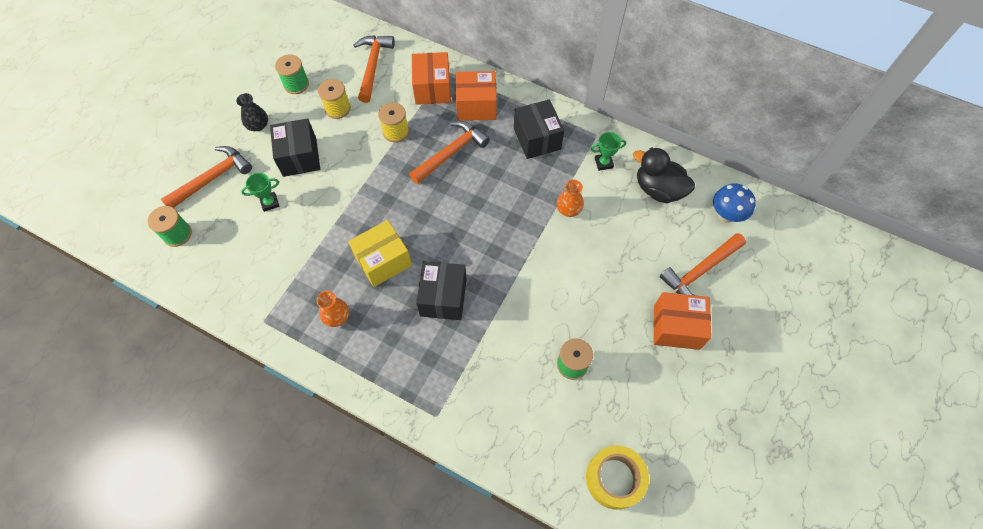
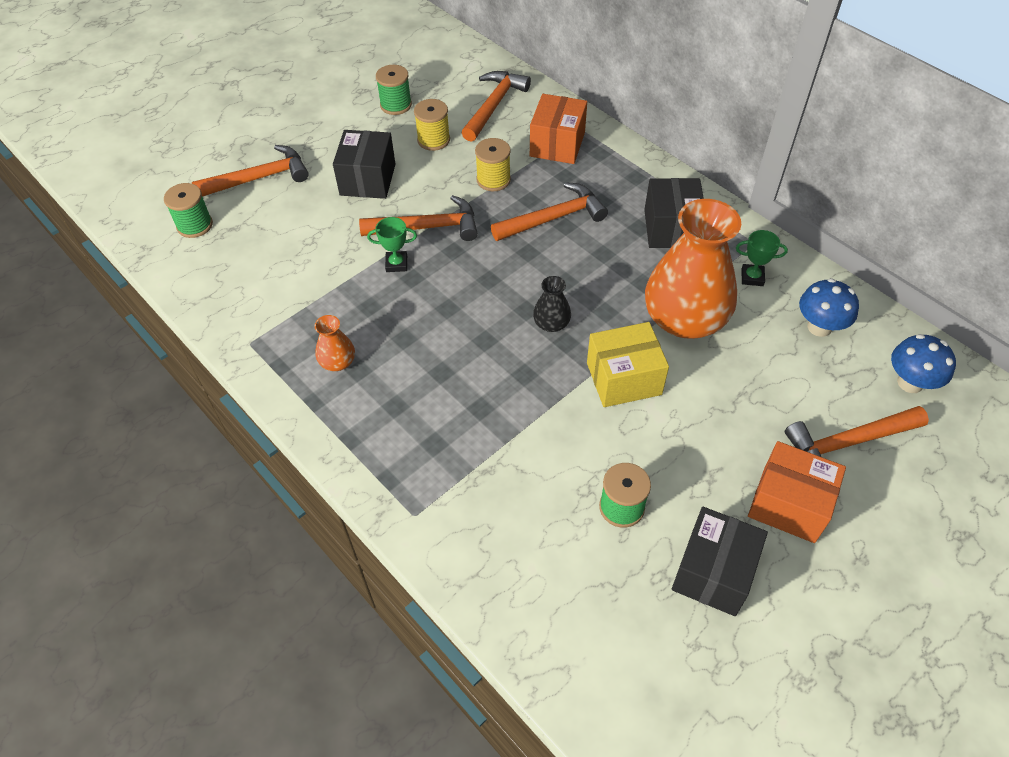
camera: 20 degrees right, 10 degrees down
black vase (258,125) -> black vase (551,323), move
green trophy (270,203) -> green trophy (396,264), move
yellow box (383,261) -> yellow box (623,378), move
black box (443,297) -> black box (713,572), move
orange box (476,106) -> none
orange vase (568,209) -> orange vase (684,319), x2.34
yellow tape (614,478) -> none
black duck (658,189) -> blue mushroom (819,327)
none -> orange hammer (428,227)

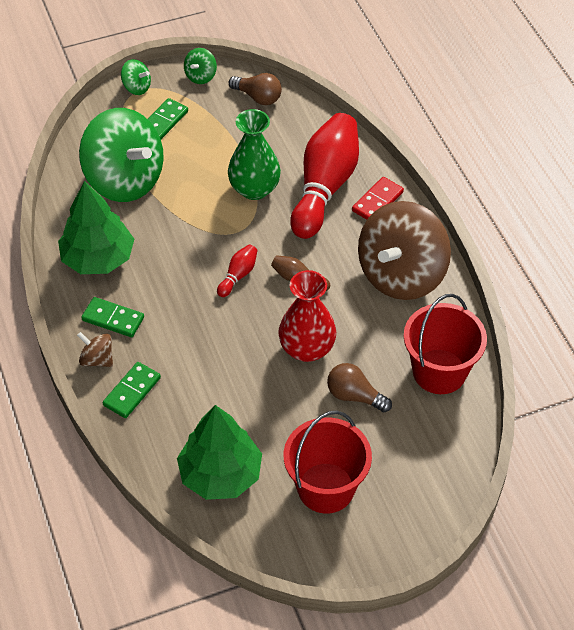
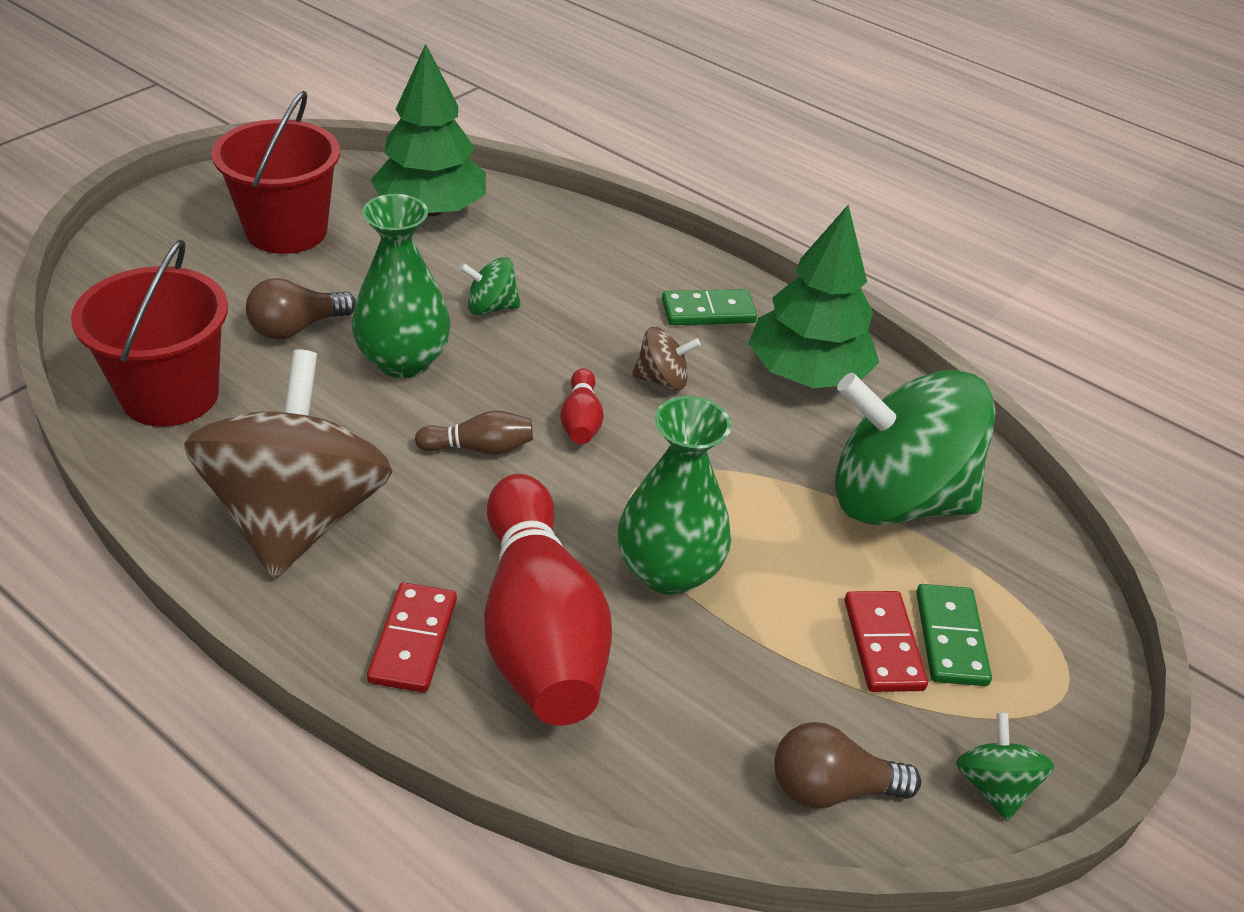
camera: 145 degrees right, 10 degrees down
brown spinning top (97,359) -> brown spinning top (662,380), move
green domino (132,391) -> none
green spinning top (136,87) -> green spinning top (491,307), move
red vase (307,348) -> green vase (403,361)
brown light bulb (354,396) -> brown light bulb (296,328), 150 degrees clockwise
none -> red domino (883,644)

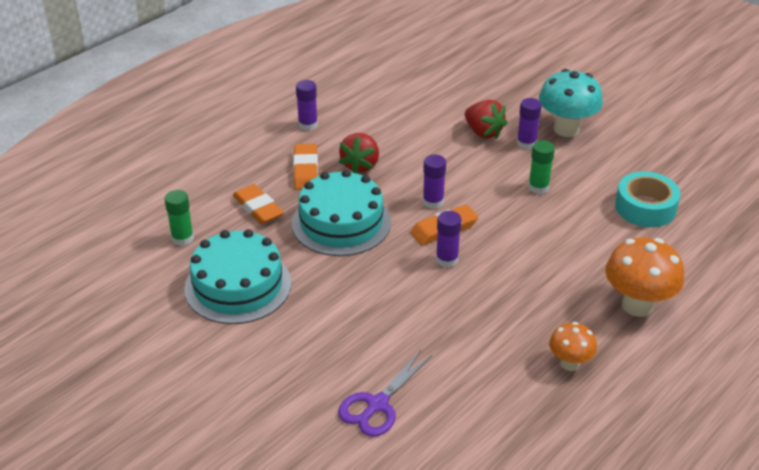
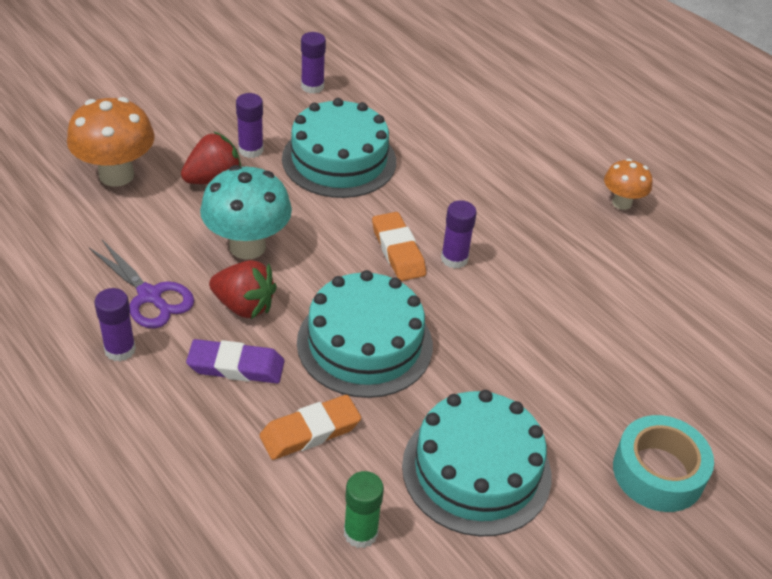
camera: 85 degrees left, 5 degrees up
orange eraser (305,170) -> purple eraser (236,366)
purple scissors (377,405) -> purple scissors (150,296), move
purple glue stick (433,202) -> purple glue stick (312,86), move
green glue stick (538,187) -> turquoise cake (339,160)
turquoise mushroom (566,129) -> turquoise mushroom (247,246), move
orange mushroom (637,305) -> orange mushroom (116,175), move
turquoise tape (645,207) -> turquoise tape (658,472), move

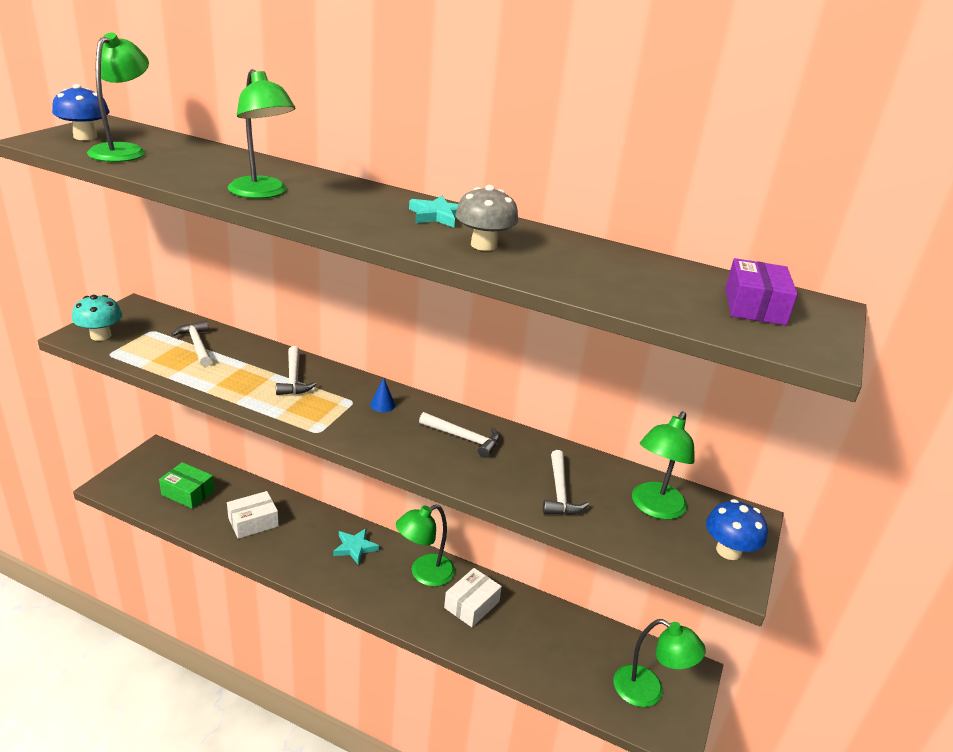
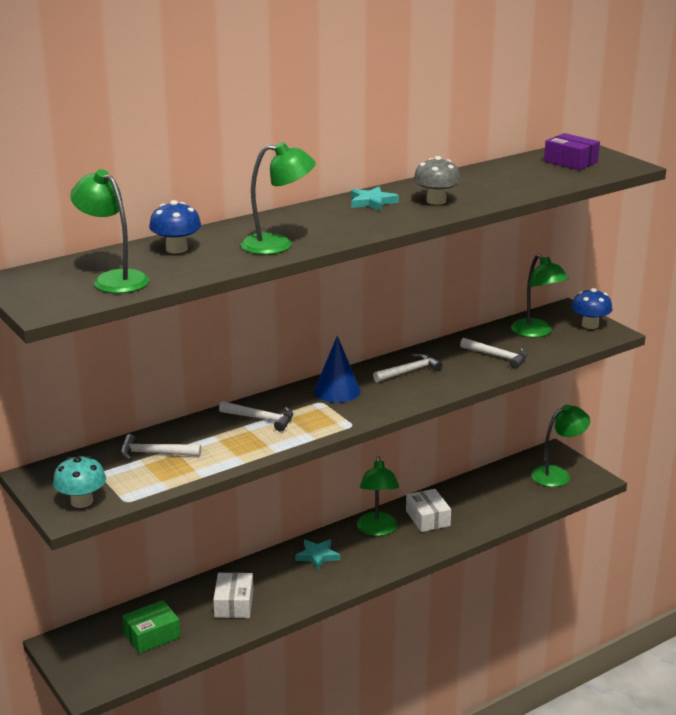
camera: 55 degrees left, 5 degrees down
blue mushroom (85,137) -> blue mushroom (176,249), move
blue cone (382,405) -> blue cone (337,391), x2.07

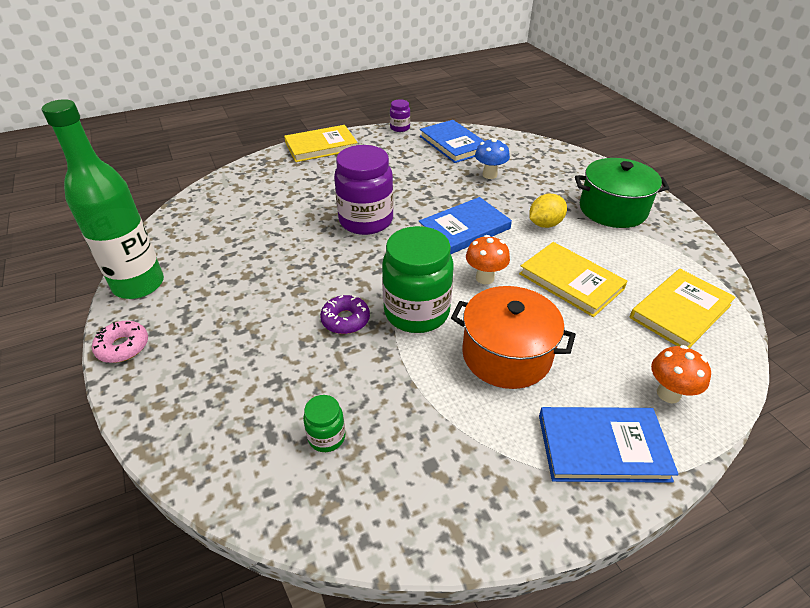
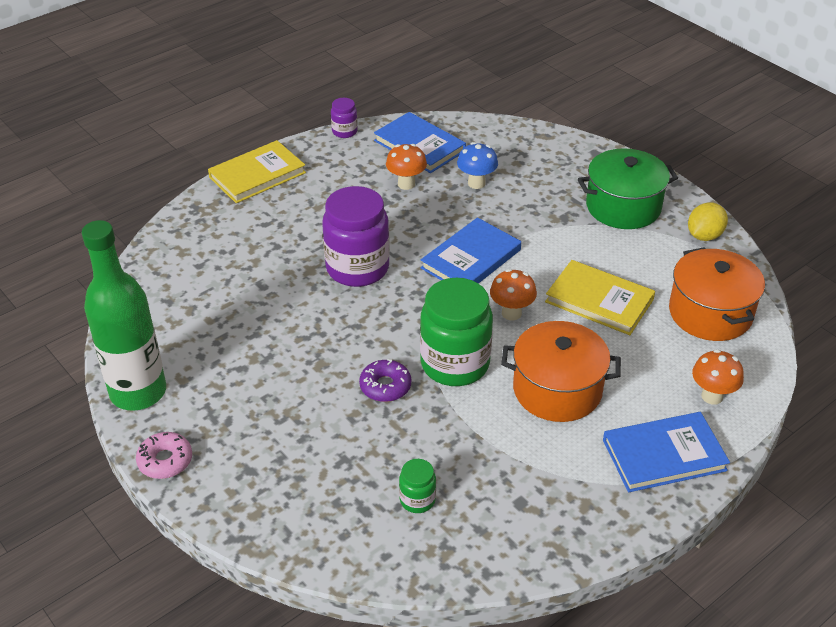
camera: 15 degrees left, 0 degrees up
yellow lemon (545,224) -> yellow lemon (704,236), move
yellow book (680,311) -> orange pot (710,313)
none -> orange mushroom (406,184)

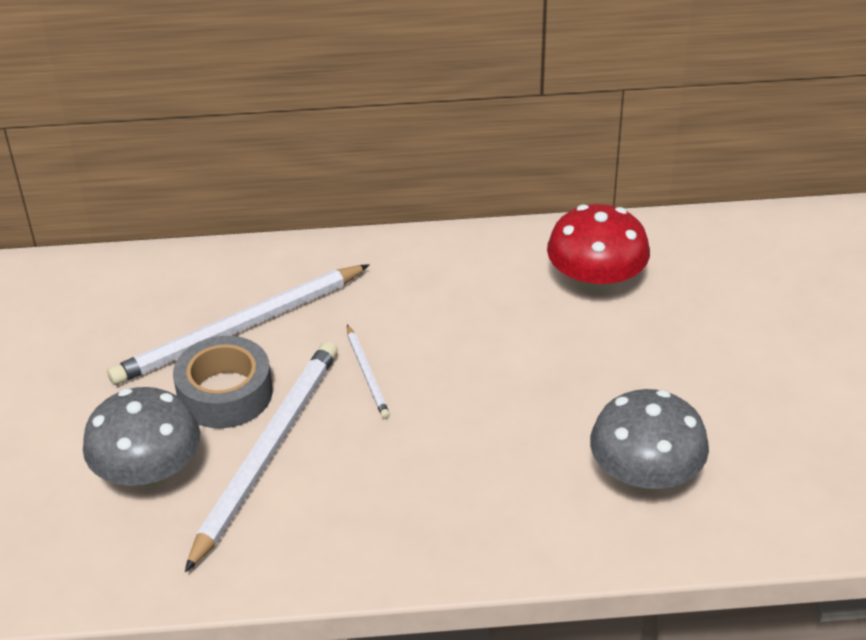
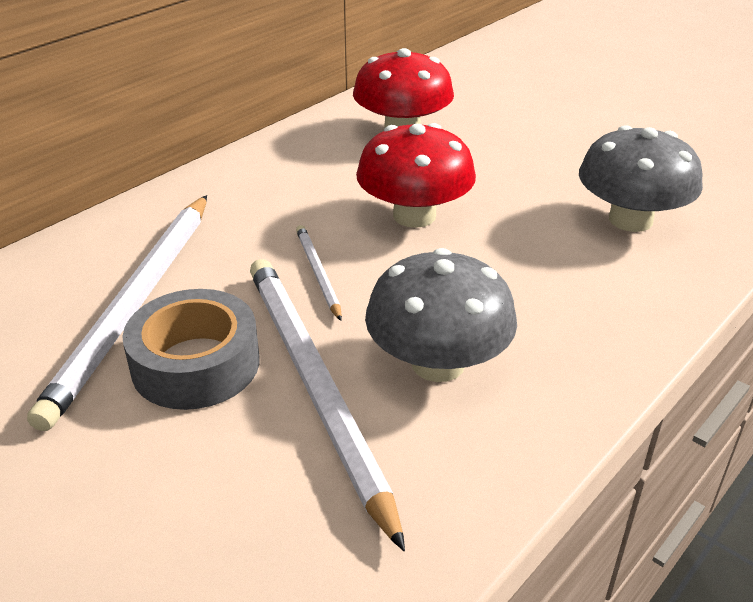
camera: 45 degrees left, 5 degrees down
grey mushroom (149,472) -> grey mushroom (438,363), move
white pencil (367,374) -> white pencil (318,273), 135 degrees counterclockwise
none -> red mushroom (414,215)

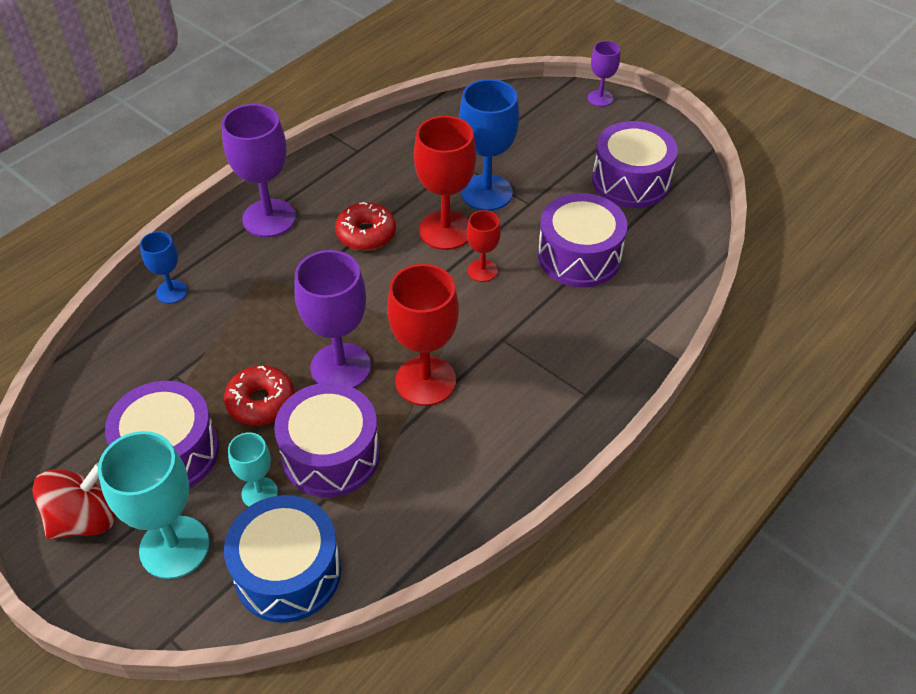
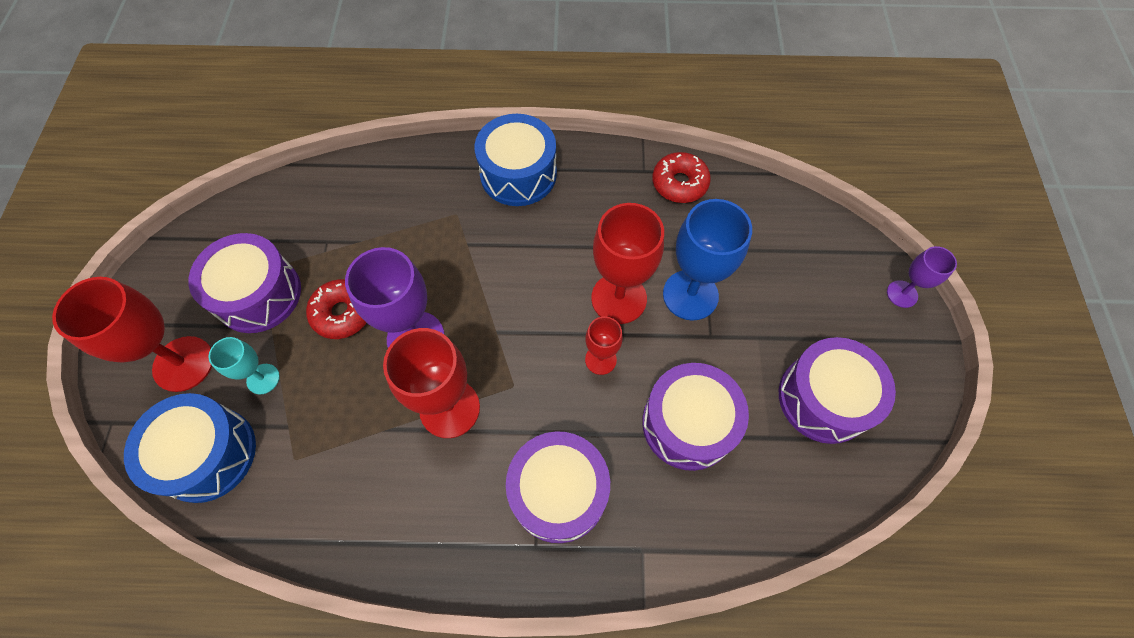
camera: 50 degrees right, 15 degrees up
red spinning top (84,519) -> none
turquoise goblet (174,547) -> red goblet (183,364)
blue goblet (171,292) -> none
purple goblet (269,218) -> blue drum (518,174)
purple drum (331,455) -> purple drum (558,492), move
red donut (366,234) -> red donut (679,183), move

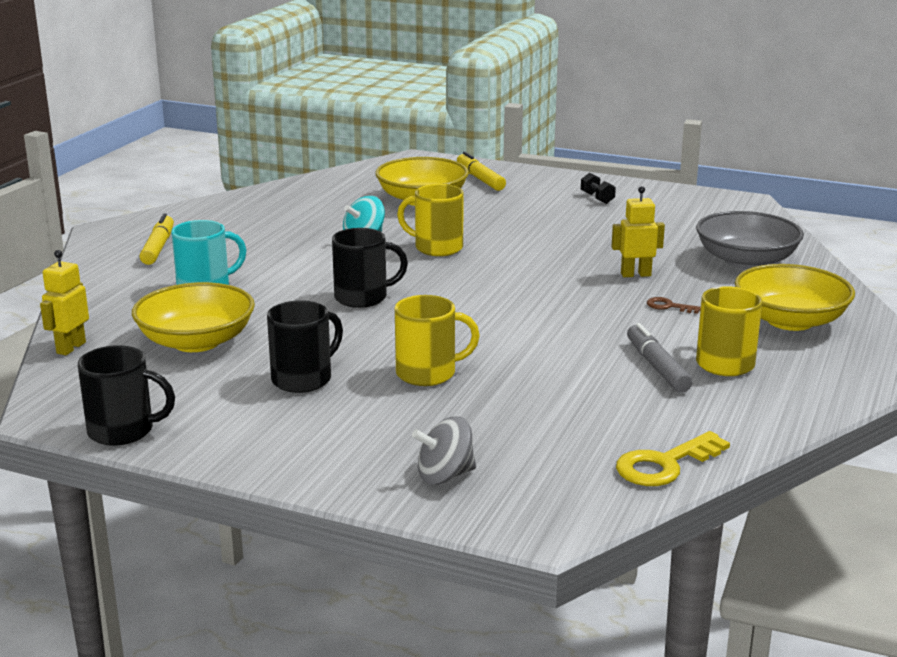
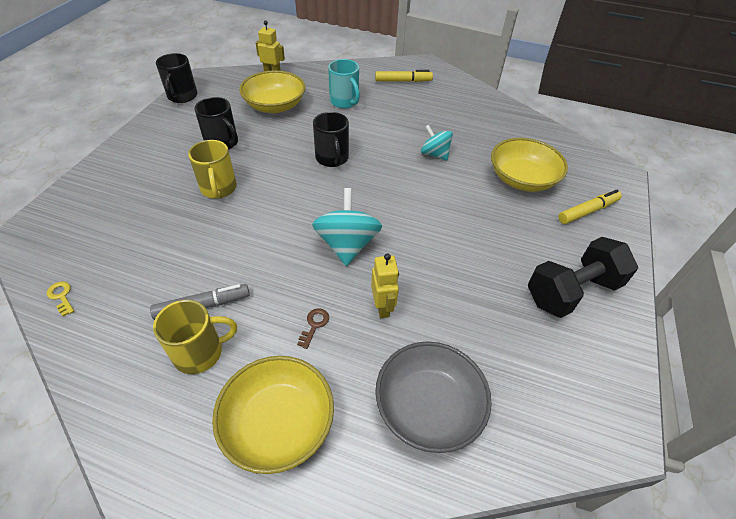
camera: 85 degrees right, 25 degrees up
yellow mug (437,248) -> none
grey spinning top (445,475) -> none
black dumbbell (597,198) -> black dumbbell (572,291), x2.46
yellow key (664,465) -> yellow key (61,296), x0.53
none -> turquoise spinning top (347,244)

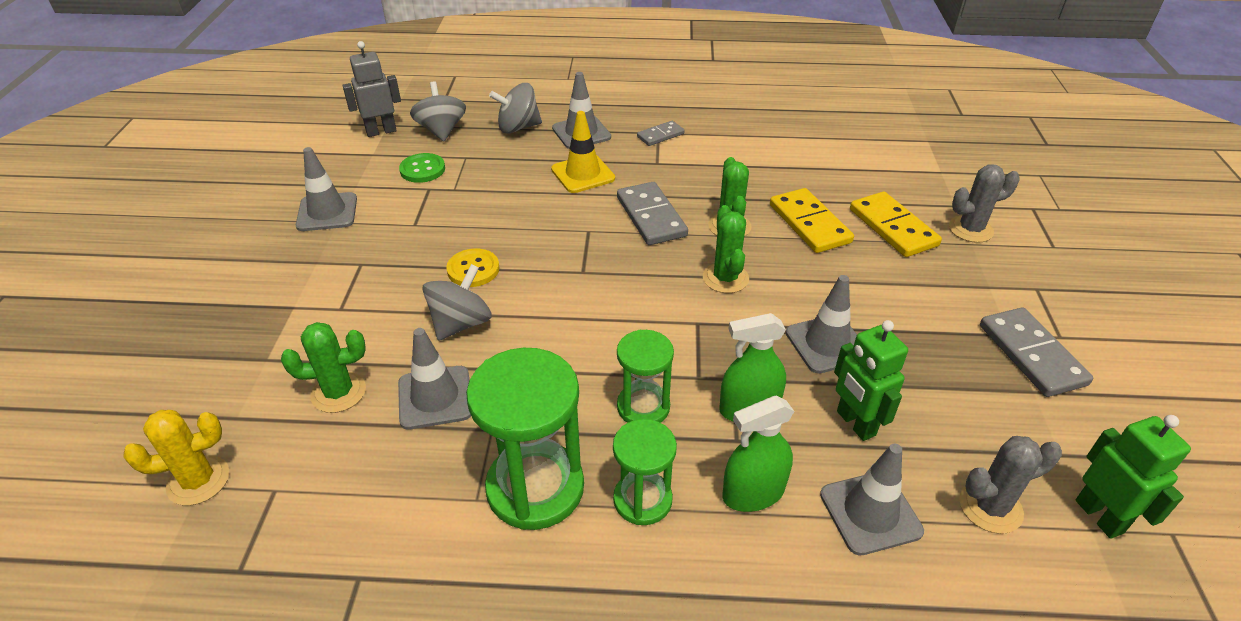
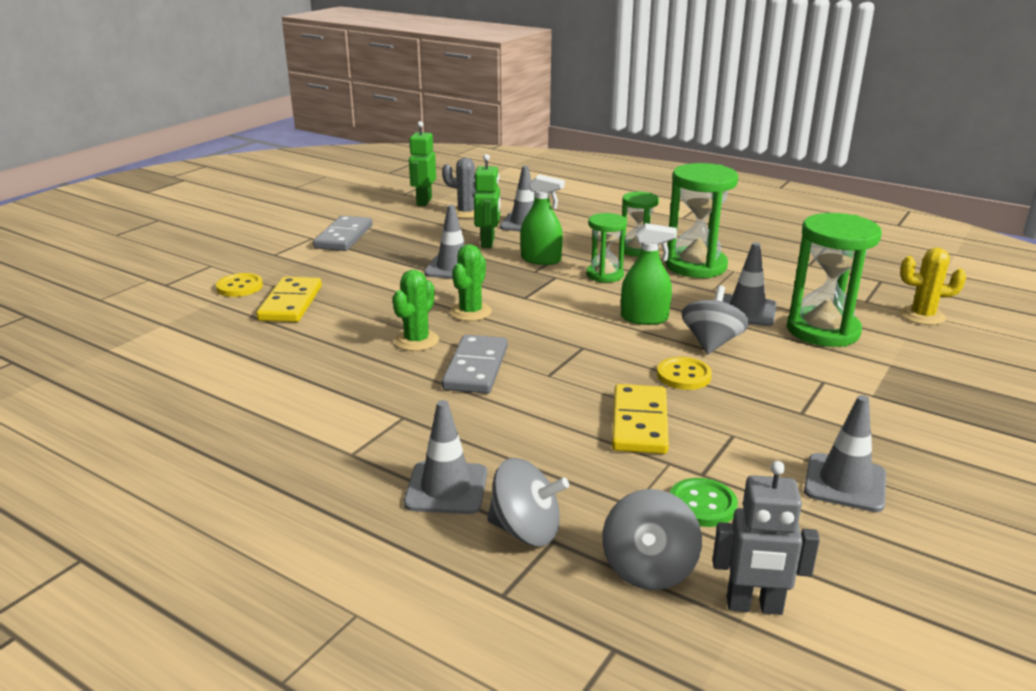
camera: 150 degrees left, 15 degrees down
green cactus (338,392) -> green hourglass (822,331)
grey spinning top (461,323) -> grey spinning top (711,343), 135 degrees clockwise
yellow traffic cone (583,174) -> none
grey domino (660,135) -> none
green spray bottle (753,493) -> green spray bottle (644,318), move
yellow domino (809,224) -> yellow domino (639,423), move
grey cactus (970,229) -> yellow button (239,287)

